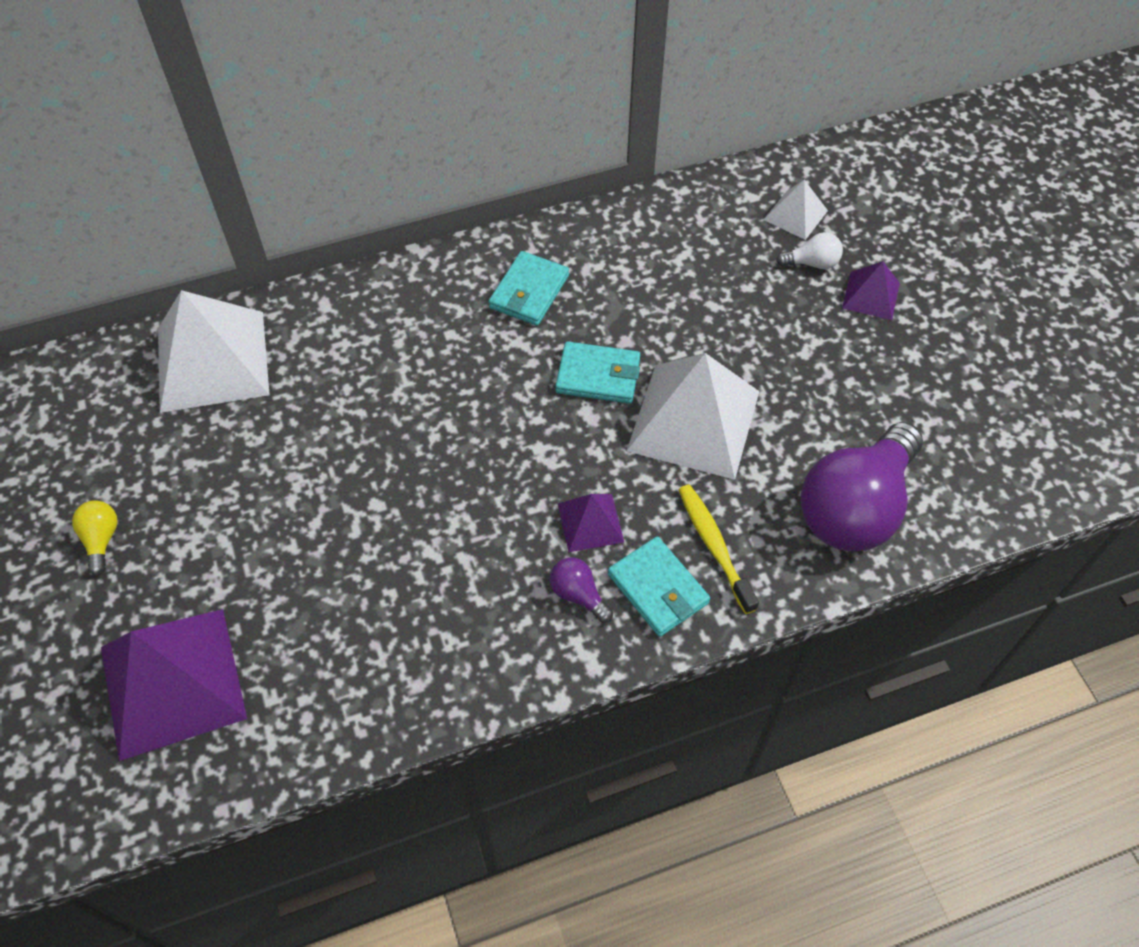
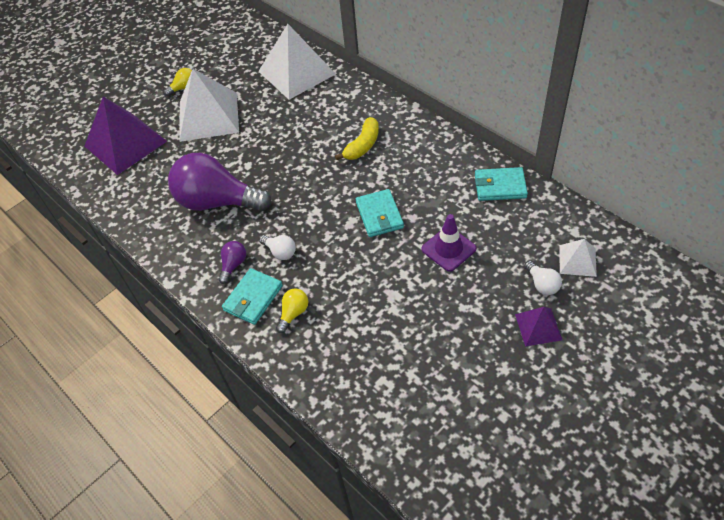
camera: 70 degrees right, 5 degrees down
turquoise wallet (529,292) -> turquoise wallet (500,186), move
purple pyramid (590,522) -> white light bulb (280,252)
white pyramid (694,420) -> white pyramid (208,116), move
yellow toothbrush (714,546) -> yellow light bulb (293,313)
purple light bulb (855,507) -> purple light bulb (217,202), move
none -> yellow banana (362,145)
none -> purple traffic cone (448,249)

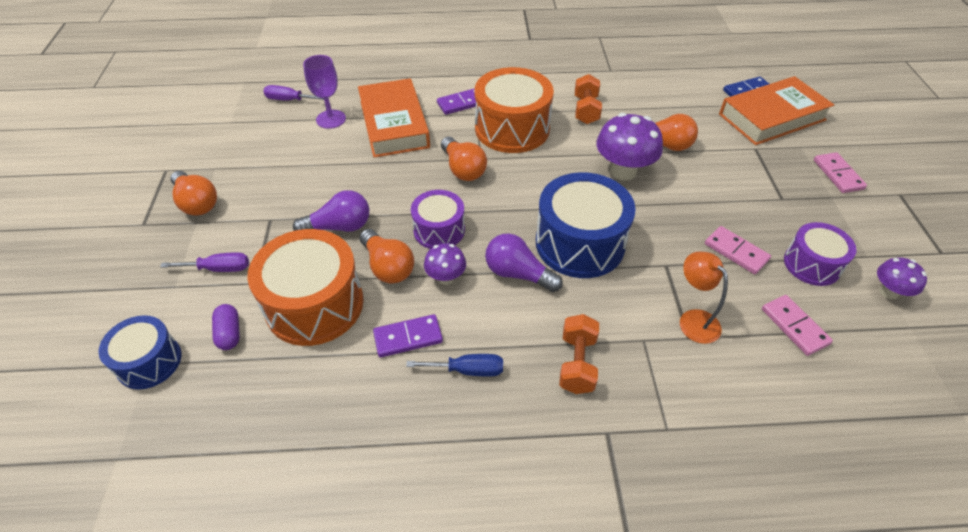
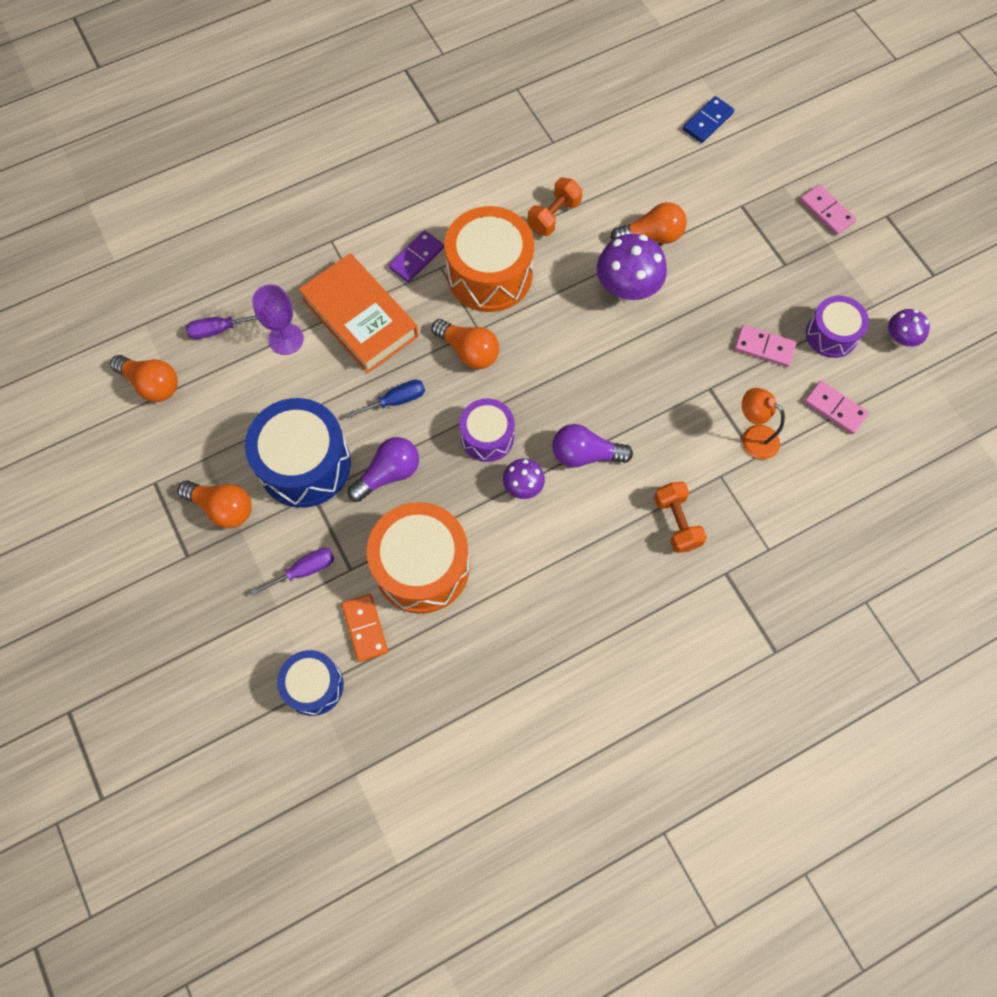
camera: 25 degrees left, 20 degrees up
purple capsule (229,333) -> orange domino (365,628)
orange light bulb (388,266) -> orange light bulb (152,384), move
purple domino (408,337) -> none
blue screwdriver (468,370) -> blue screwdriver (396,401), move
blue drum (580,243) -> blue drum (304,464), move
orange dumbbell (586,110) -> orange dumbbell (554,216), 60 degrees clockwise
orange book (771,117) -> none

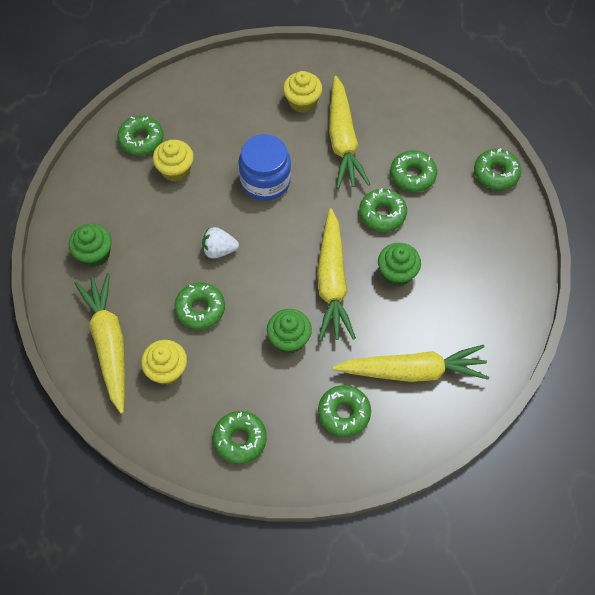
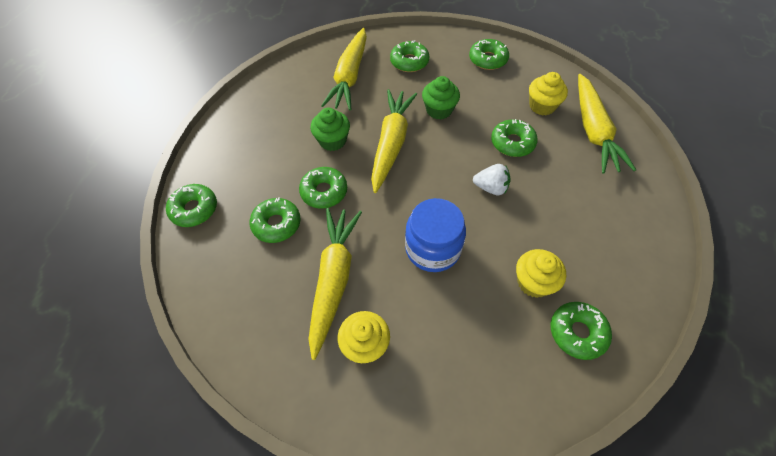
camera: 165 degrees left, 5 degrees down
green cupcake (95,254) -> none
yellow carrot (412,371) -> yellow carrot (350,76), 90 degrees counterclockwise

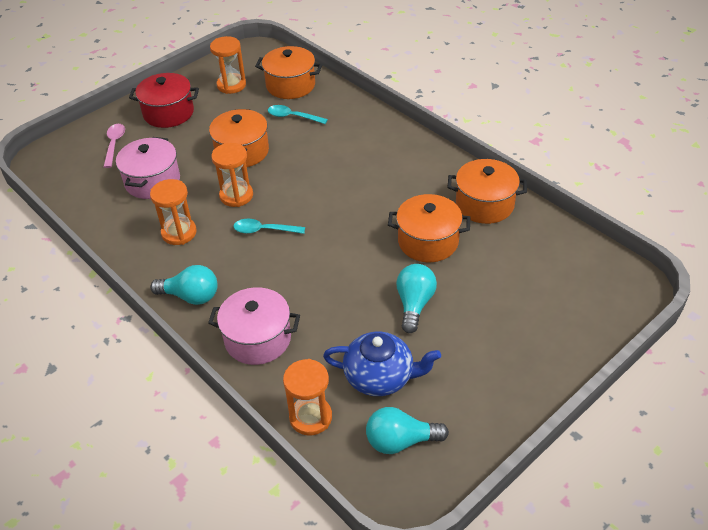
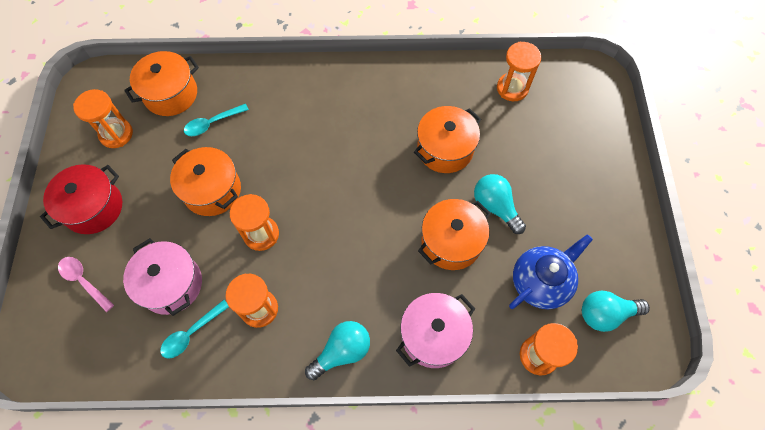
camera: 50 degrees left, 20 degrees up
turquoise spoon (264,230) -> turquoise spoon (191,333), move
turquoise light bulb (400,441) -> turquoise light bulb (605,314), 45 degrees clockwise
orange pot (484,204) -> orange pot (451,242), move
none -> orange hourglass (512,88)

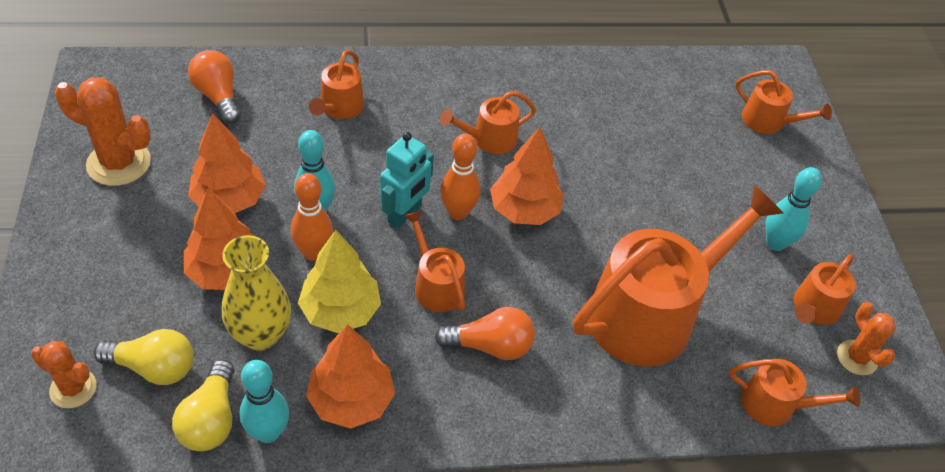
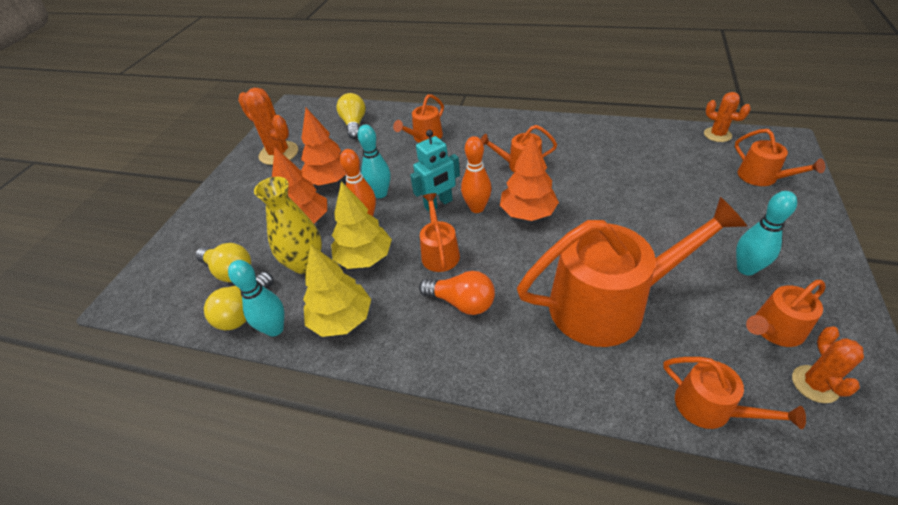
camera: 30 degrees right, 5 degrees down
orange cactus (73,388) -> orange cactus (717,135), move
orange light bulb (218,96) -> yellow light bulb (354,124)
orange tree (351,400) -> yellow tree (342,319)

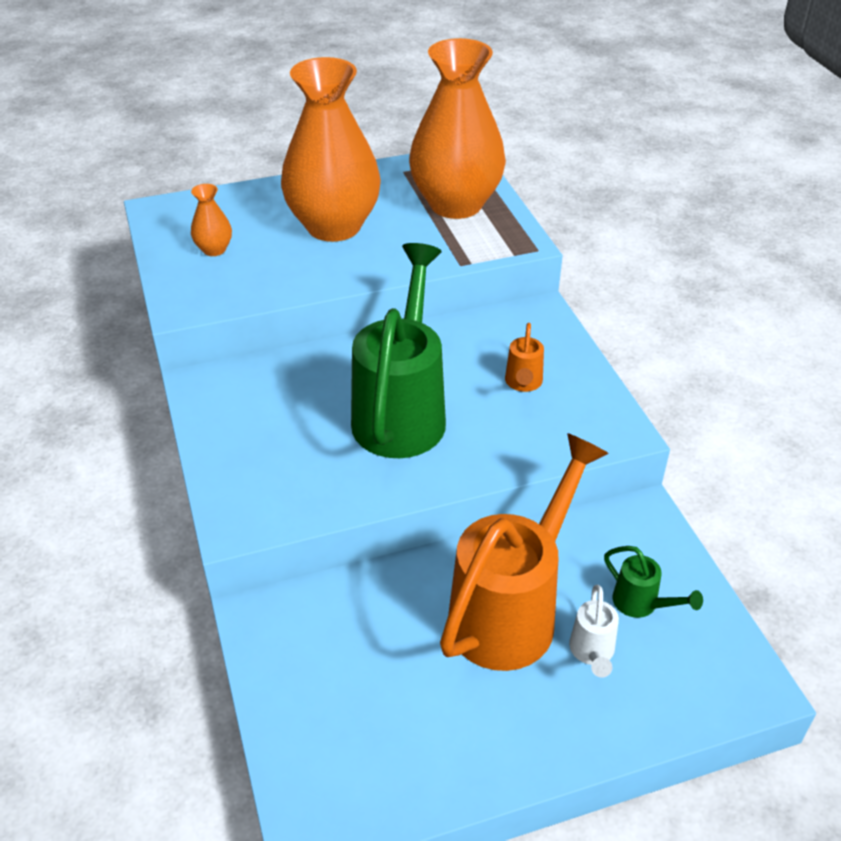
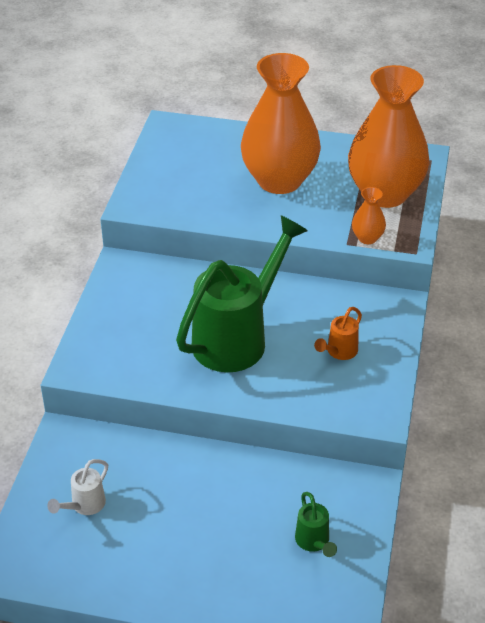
camera: 30 degrees right, 0 degrees up
orange vase (214,249) -> orange vase (367,238), move
orange watering can (513,609) -> none
white watering can (592,653) -> white watering can (84,506), move

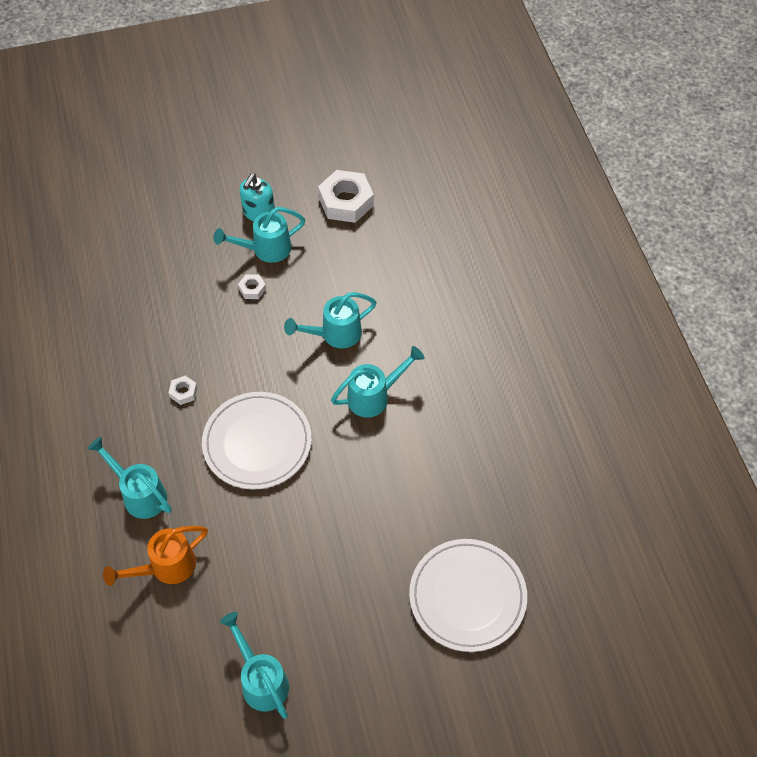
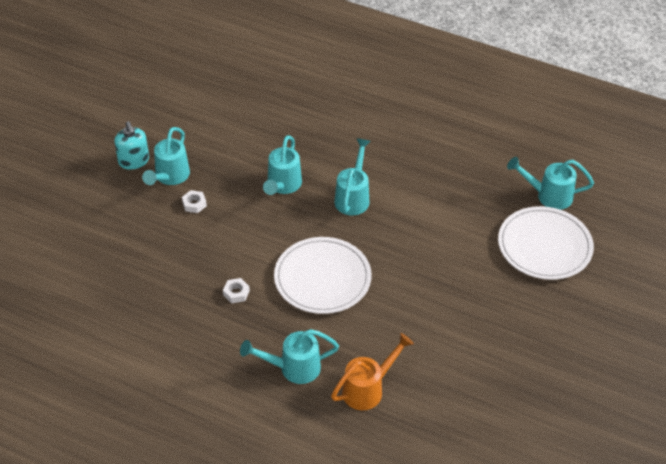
camera: 50 degrees left, 10 degrees down
orange watering can (165,567) -> orange watering can (368,389), 135 degrees counterclockwise
turquoise watering can (261,679) -> turquoise watering can (548,195), move
white nut (346,201) -> none

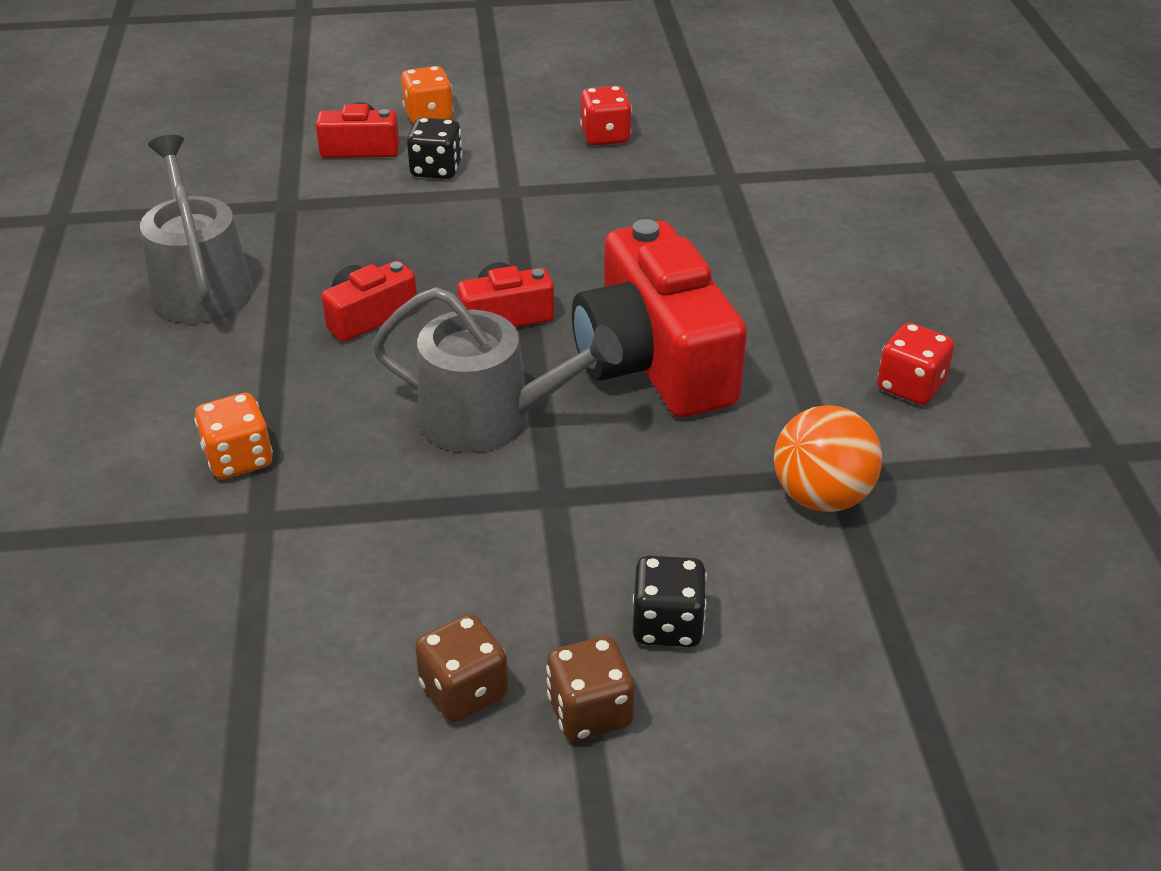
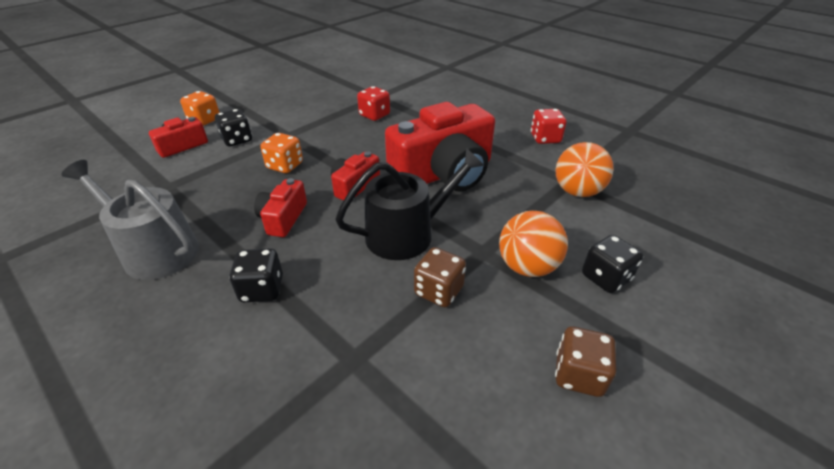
camera: 40 degrees left, 0 degrees up
orange dice (239,459) -> orange dice (285,166), move
grey watering can (490,418) -> black watering can (407,233)
brown dice (589,712) -> brown dice (438,291), move
red camera (653,360) -> red camera (444,173), 60 degrees counterclockwise
red dice (605,136) -> red dice (374,115), move
none -> black dice (262,289)
none -> orange ball (527,267)

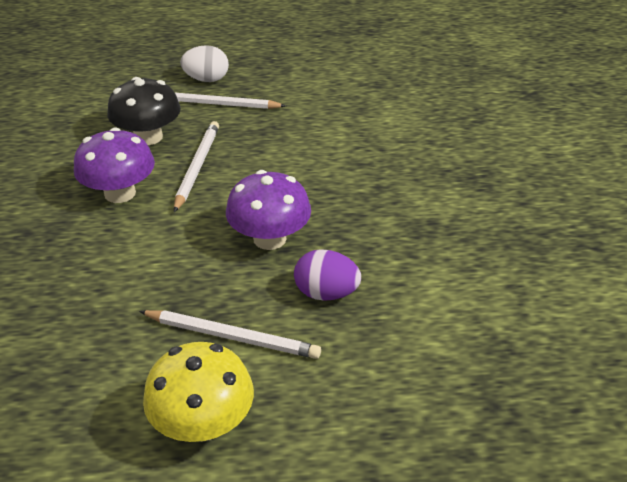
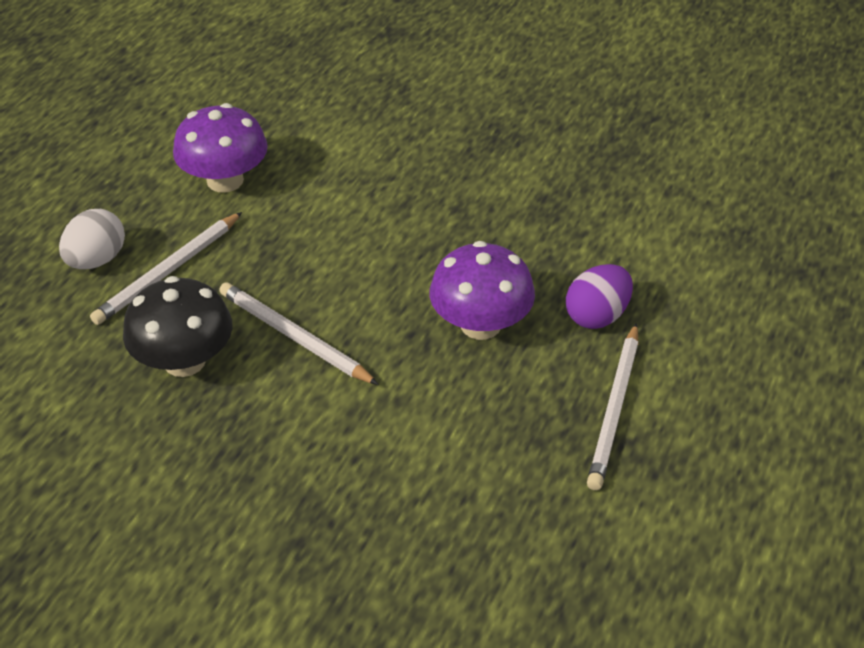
camera: 60 degrees left, 5 degrees up
purple mushroom (120,193) -> purple mushroom (225,180), move
white pencil (232,336) -> white pencil (615,409), 150 degrees clockwise
yellow mushroom (203,423) -> none

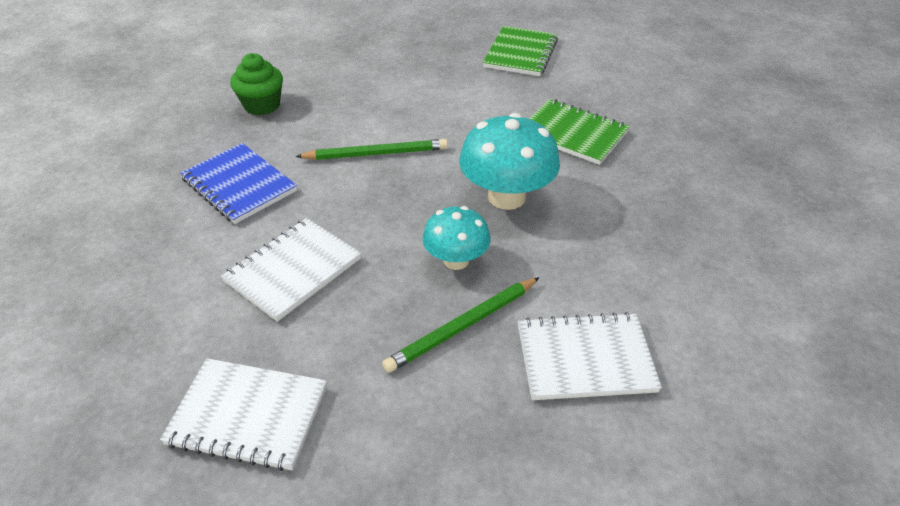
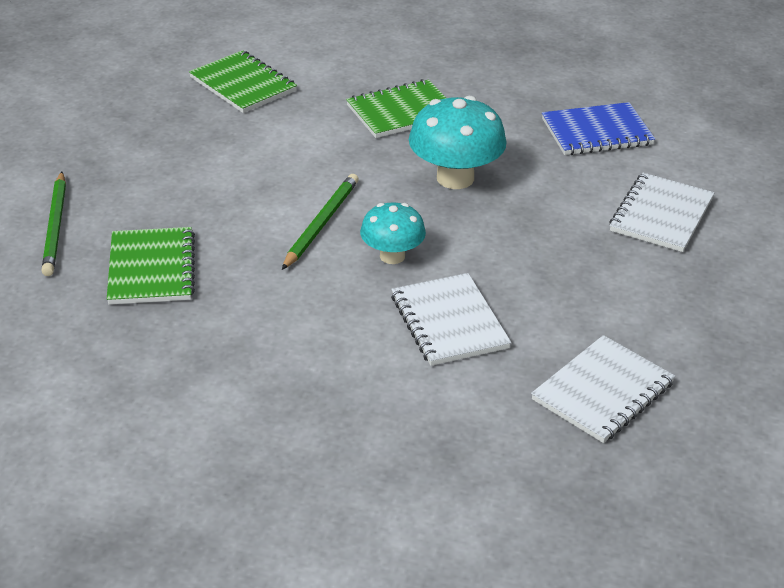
camera: 60 degrees left, 5 degrees down
blue notebook (239,185) -> blue notebook (597,132), move
green cupcake (262,105) -> green notebook (151,269)
green pencil (463,327) -> green pencil (56,226), move
turquoise mushroom (456,260) -> turquoise mushroom (392,256), move

